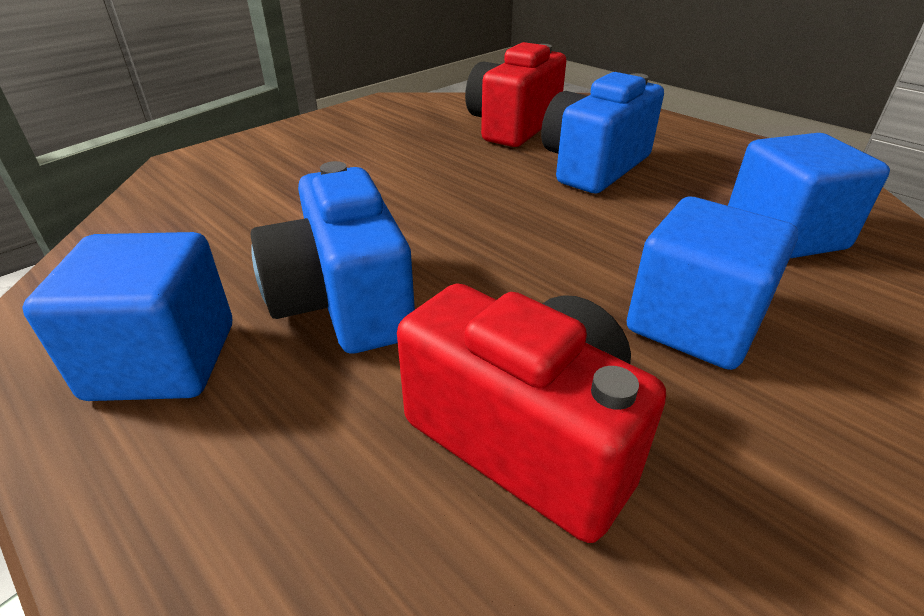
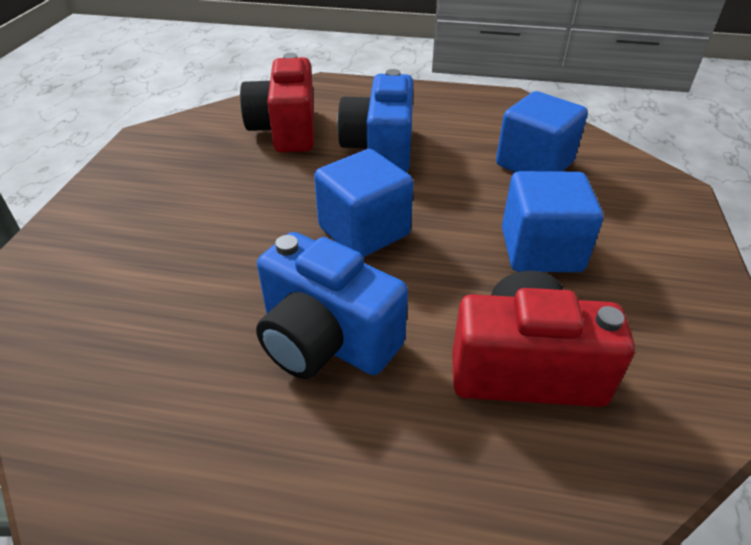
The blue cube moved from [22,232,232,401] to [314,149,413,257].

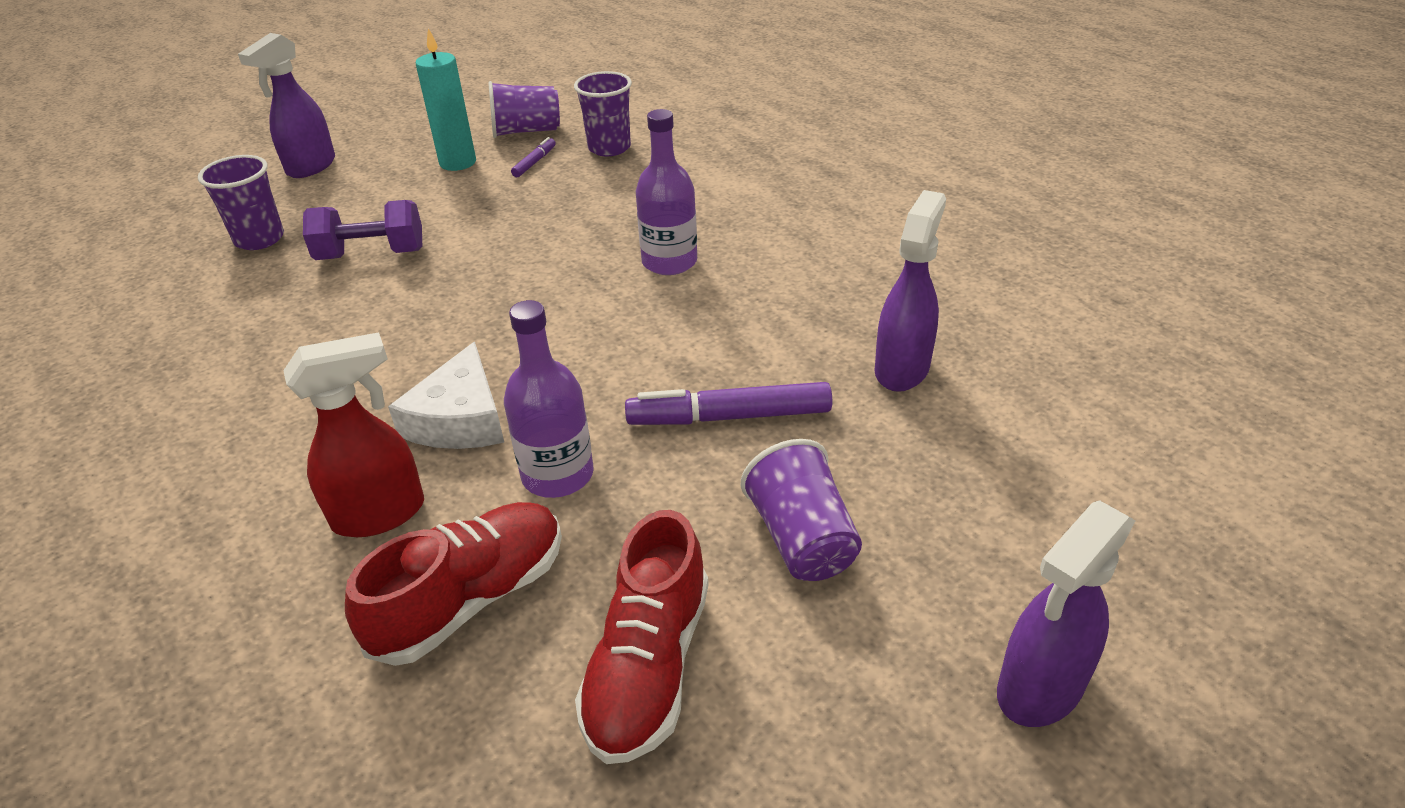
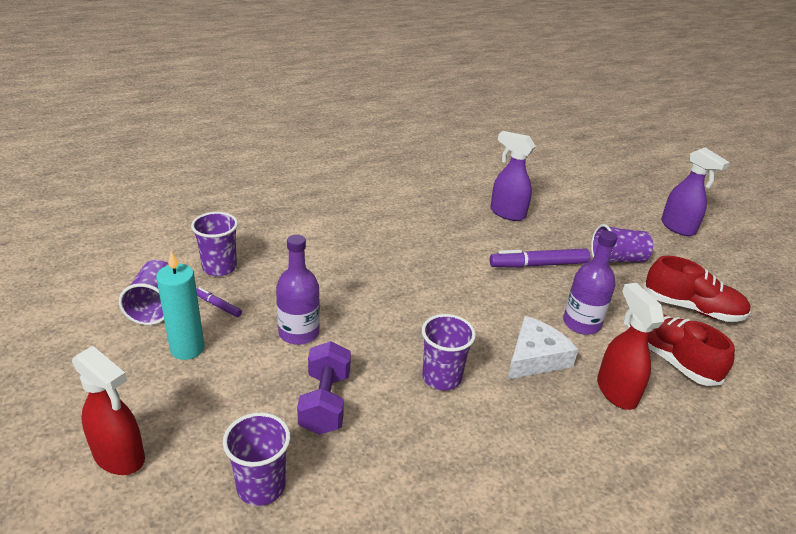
The purple spray bottle at [238,33,335,178] became the red spray bottle at [72,346,145,475].
The purple bottle moved from [636,109,697,275] to [276,234,320,345].
The white cheese at [388,342,504,449] turned 60 degrees counterclockwise.
The purple marker at [625,382,832,425] turned 75 degrees clockwise.
The purple cup at [422,314,476,391] appeared.

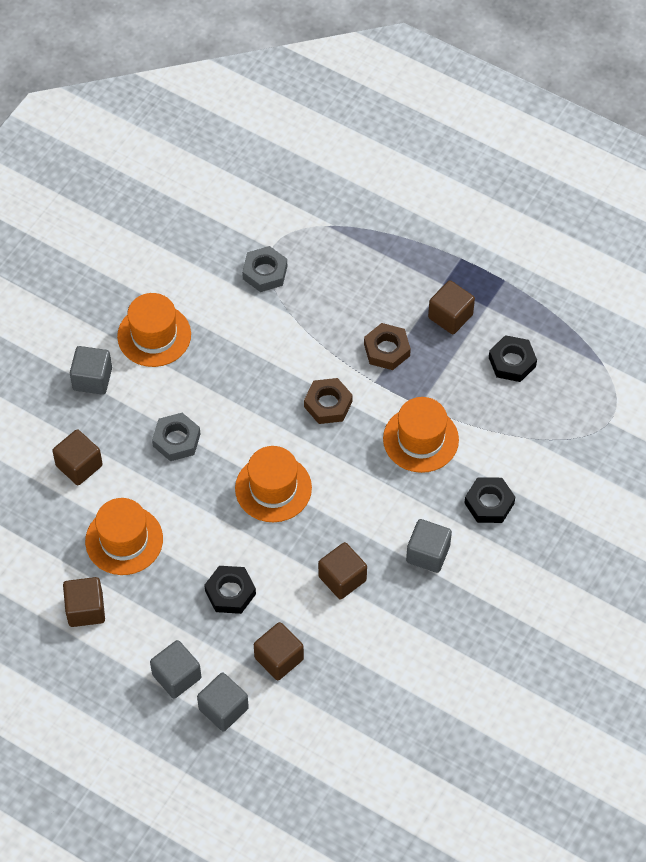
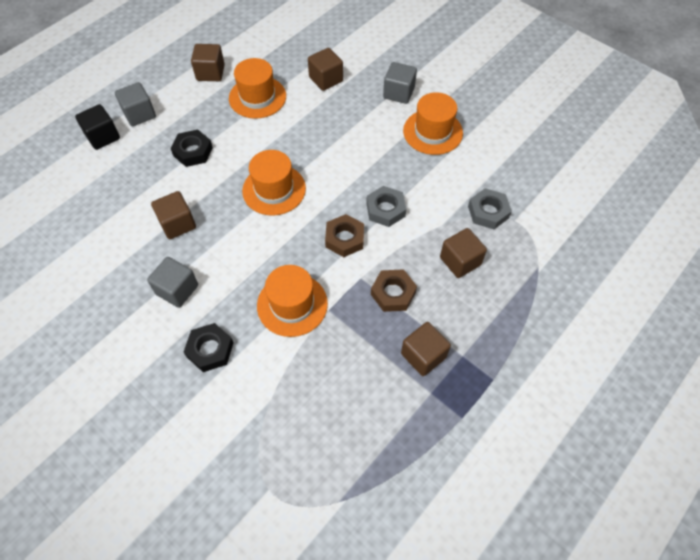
The black nut at [489,335,537,382] disappeared.
The grey nut moved from [152,413,200,461] to [366,186,406,227].
The brown cube moved from [254,622,304,680] to [440,228,487,278].
The grey cube at [197,672,249,731] became the black cube at [75,104,120,150].

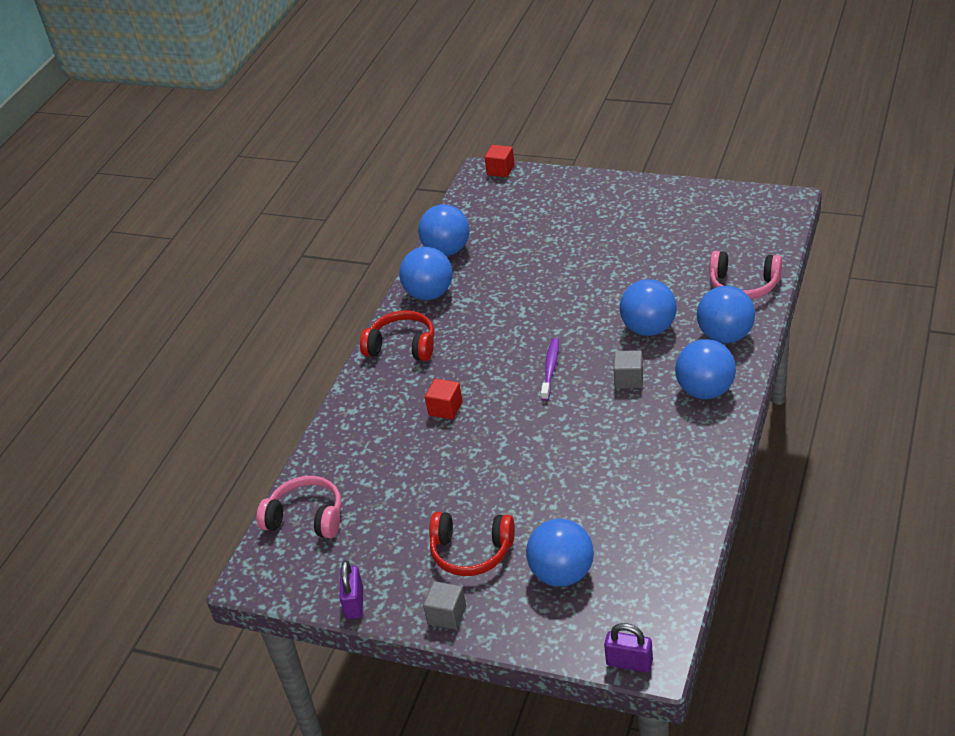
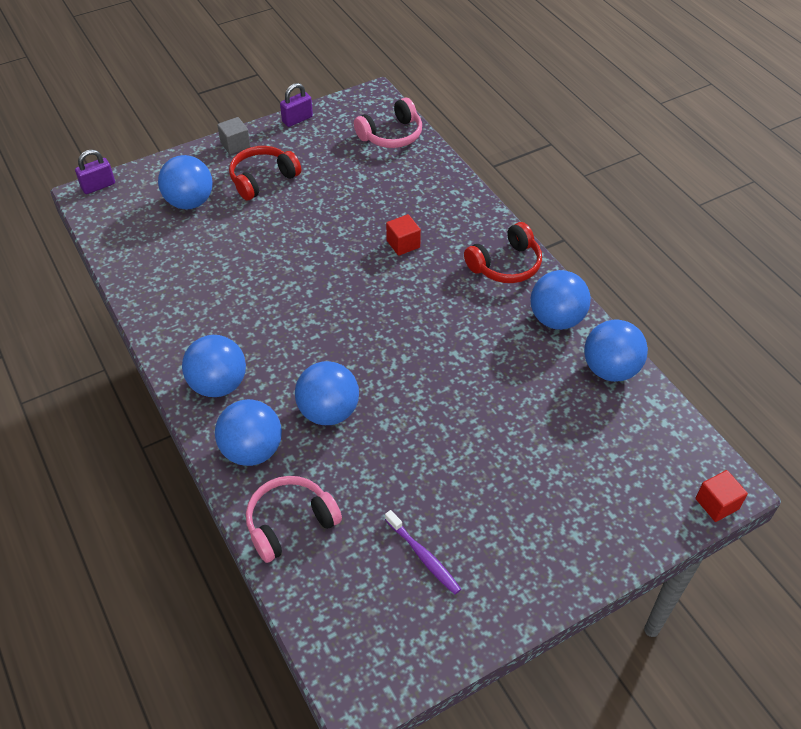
The purple toothbrush moved from [541,338,559,401] to [385,510,461,595].
The grey cube at [613,350,643,389] disappeared.
The purple padlock at [339,560,363,619] turned 75 degrees counterclockwise.

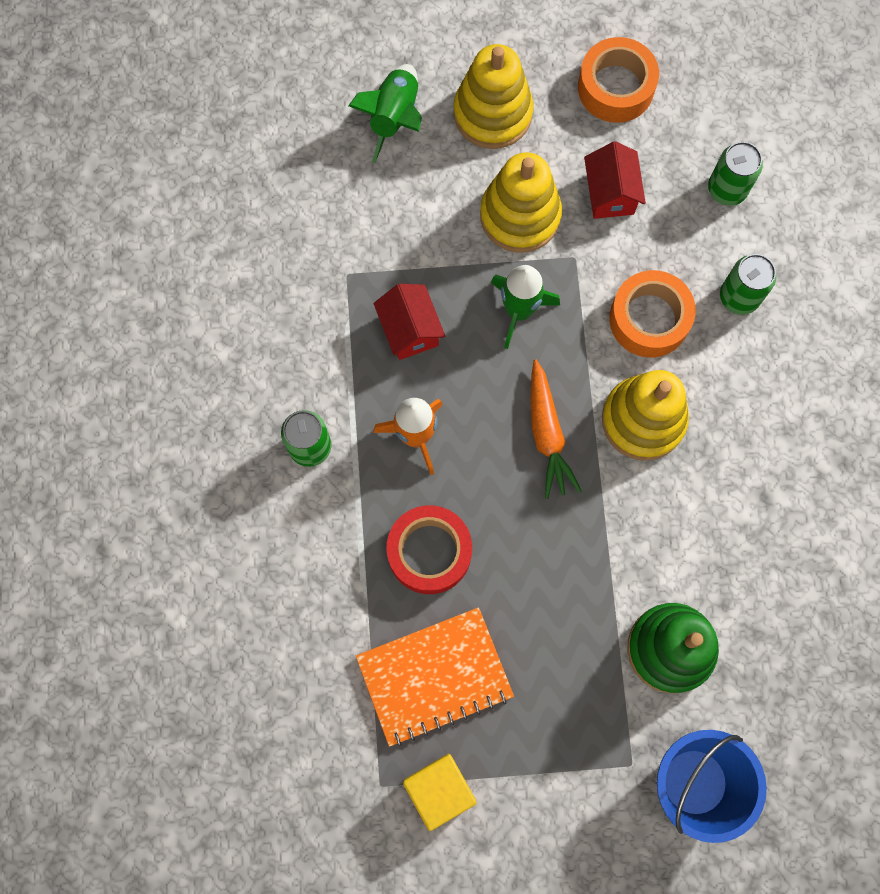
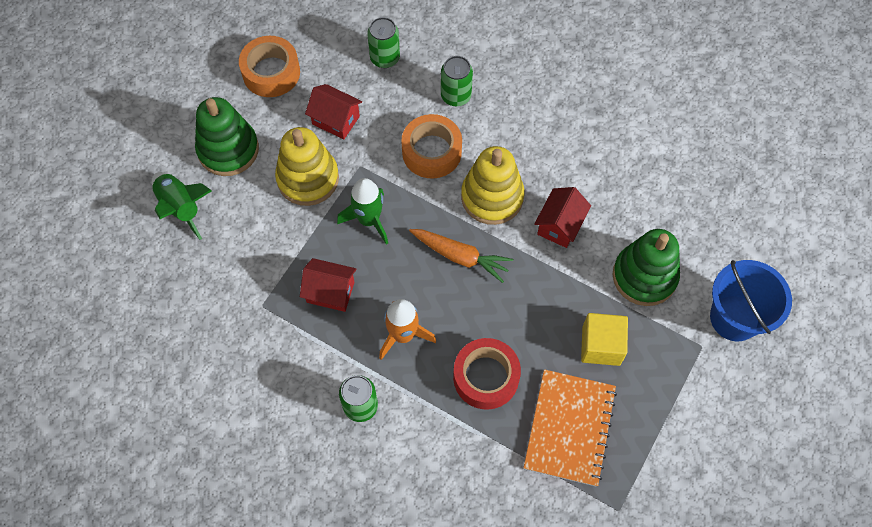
The yellow stacking toy at [453,44,534,149] became the green stacking toy at [195,97,259,176].
The yellow cube moved from [403,754,477,831] to [581,313,628,366].
The red house at [534,187,591,248] appeared.

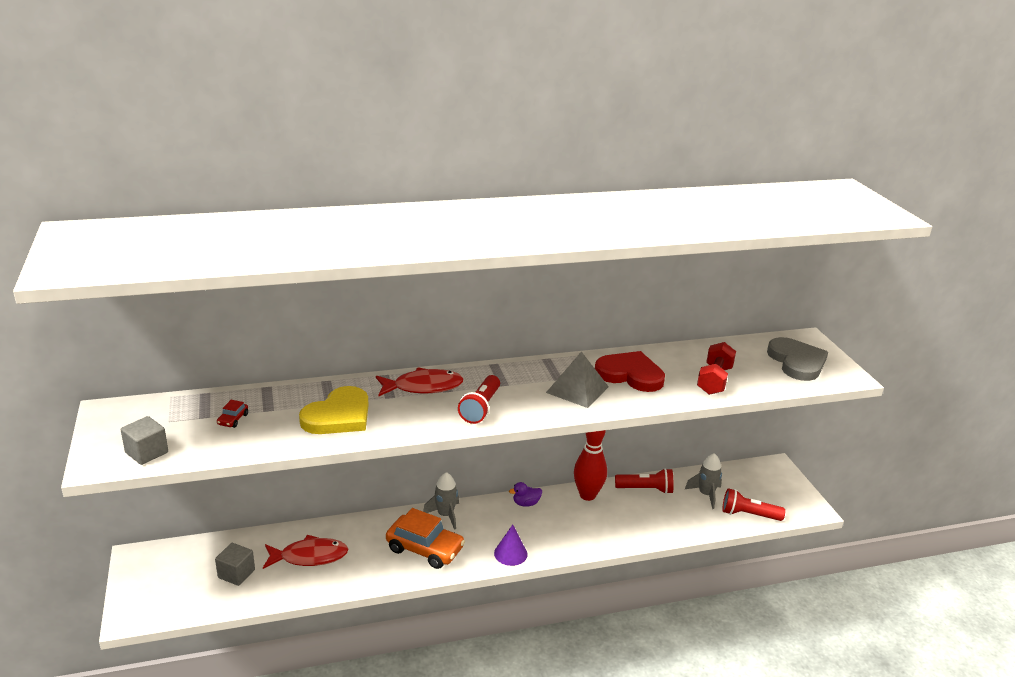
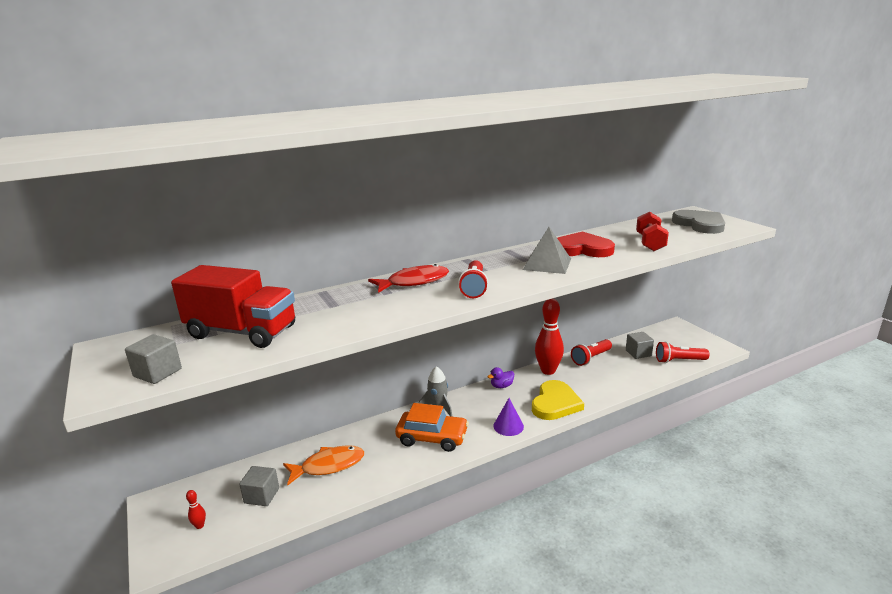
The yellow heart moved from [299,386,369,434] to [532,380,584,420].
The red car at [217,400,248,428] was replaced by the red truck at [171,265,295,348].
The grey rocket at [685,453,722,509] was replaced by the grey cube at [626,332,654,359].
The red flashlight at [615,468,674,494] turned 150 degrees clockwise.
The red fish at [263,535,348,569] became the orange fish at [283,445,364,486].
The red bowling pin at [186,490,206,529] appeared.

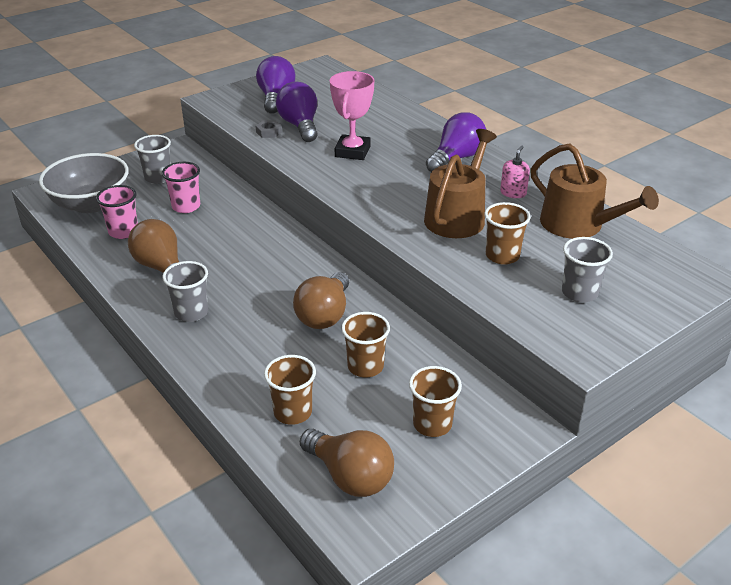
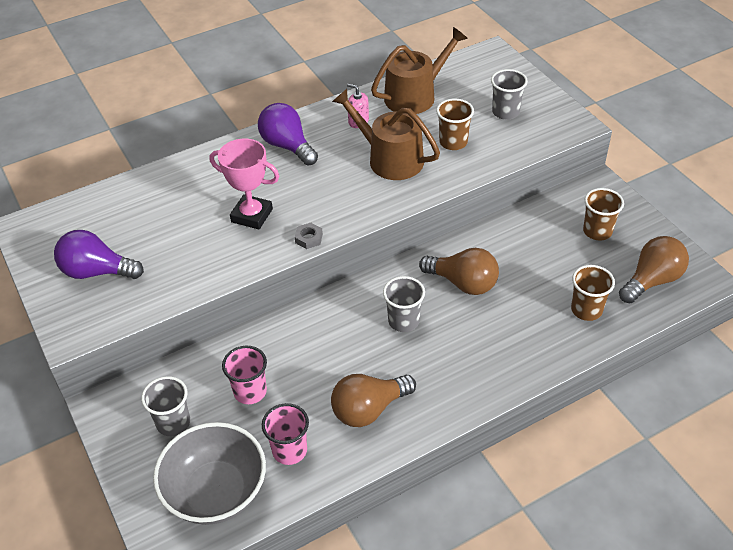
The purple light bulb at [276,81,318,142] disappeared.
The grey nut moved from [256,121,282,138] to [295,223,323,249].
The grey cup moved from [162,261,208,322] to [383,276,425,332].
The brown cup at [341,312,390,377] disappeared.

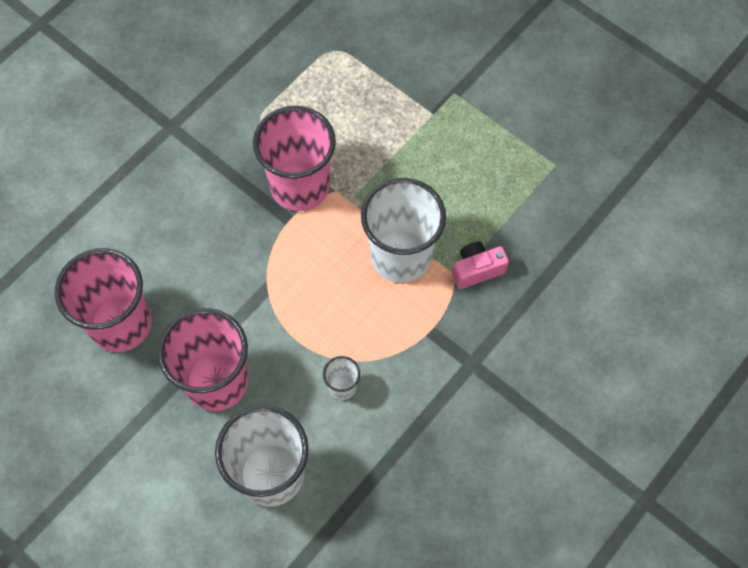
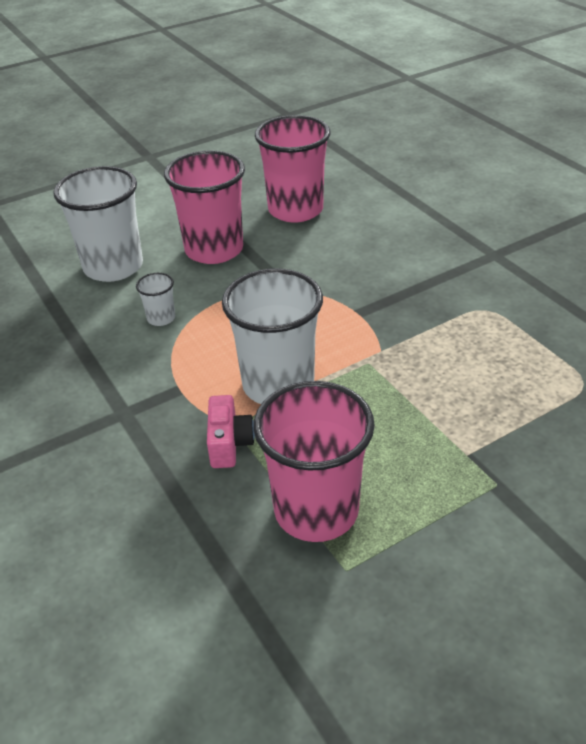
The pink cup moved from [253,106,336,211] to [253,381,375,542].

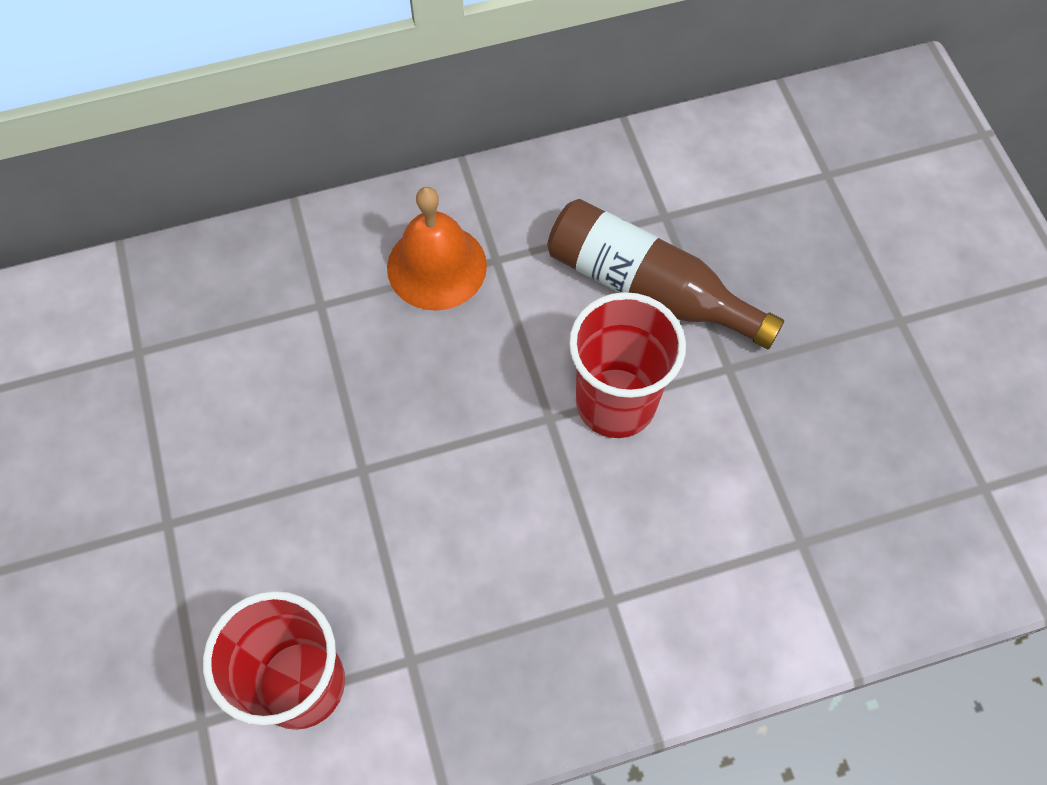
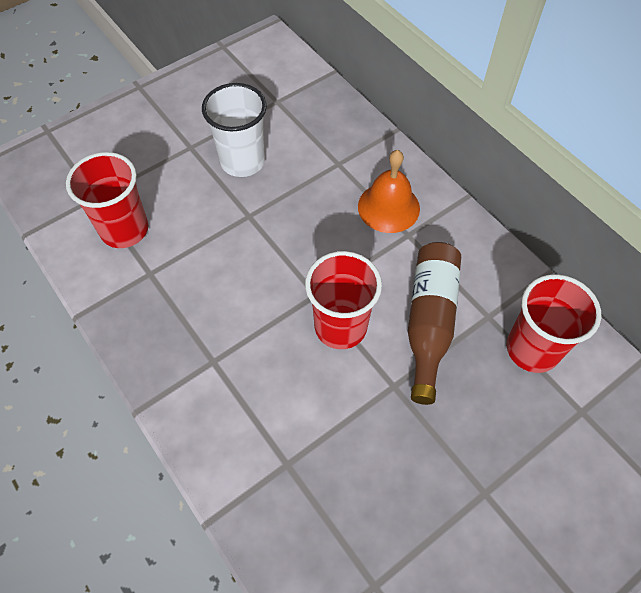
The white cup at [202,83,267,177] appeared.
The red cup at [507,274,601,373] appeared.

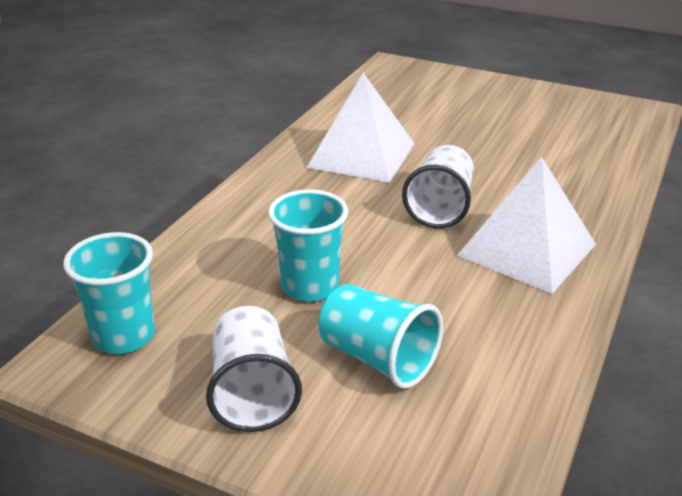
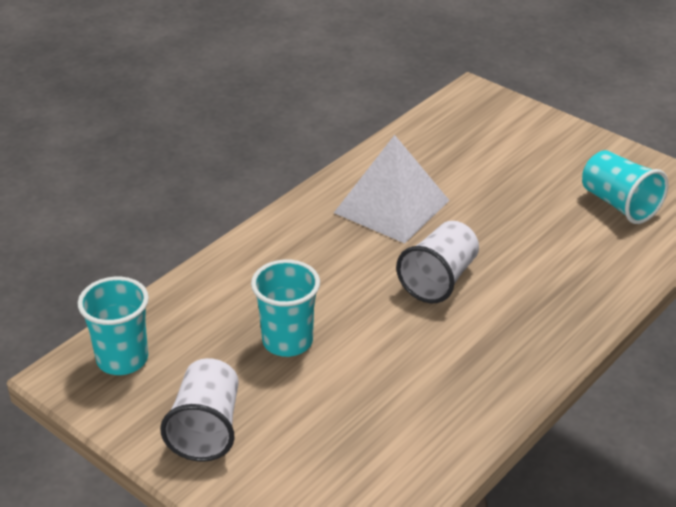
The white pyramid at [457,157,596,294] disappeared.
The turquoise cup moved from [319,284,443,389] to [582,150,669,224].

